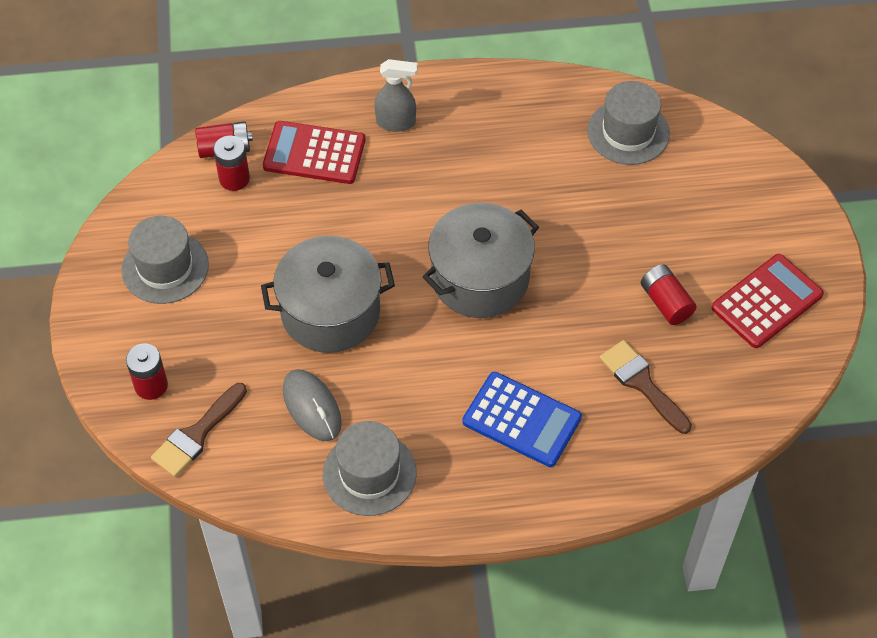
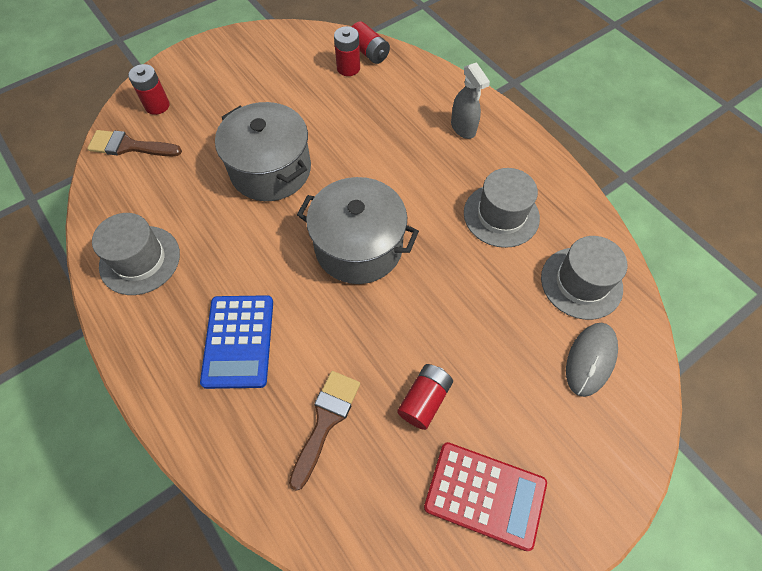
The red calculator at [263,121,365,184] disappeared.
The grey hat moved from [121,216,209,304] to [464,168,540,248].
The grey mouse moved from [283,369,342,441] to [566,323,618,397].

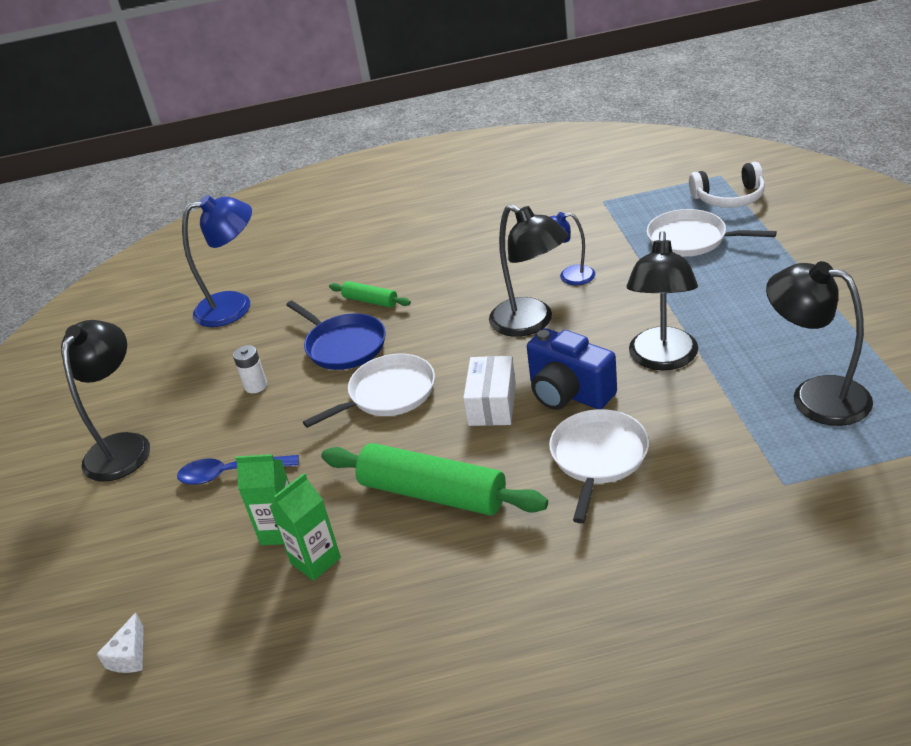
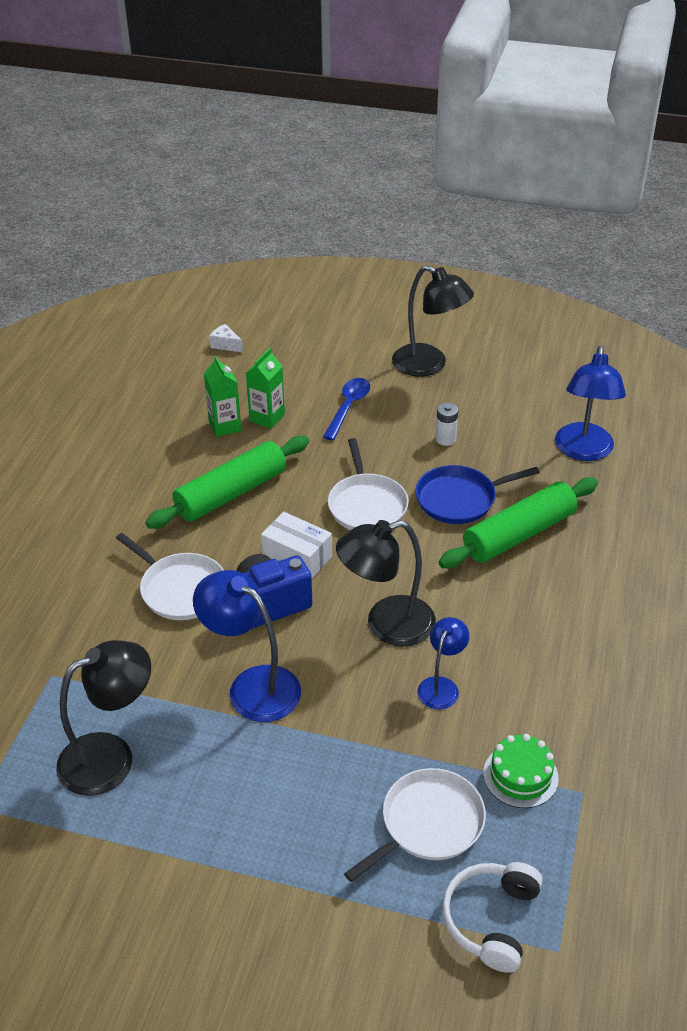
The black lamp at [627,231,698,370] became the blue lamp at [193,570,301,722].
The green rolling pin at [329,281,411,308] changed to 2.01 times the size.
The green cake at [483,734,559,808] appeared.

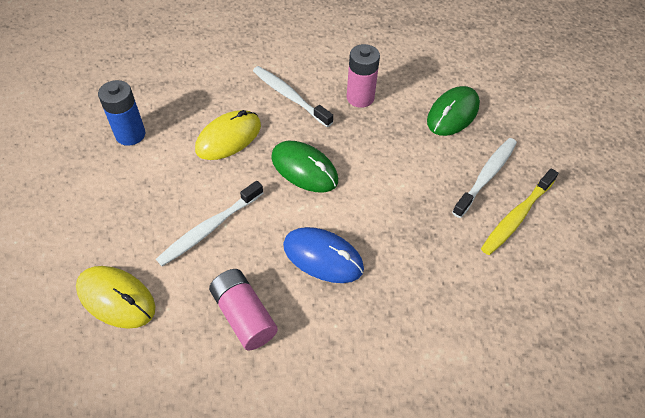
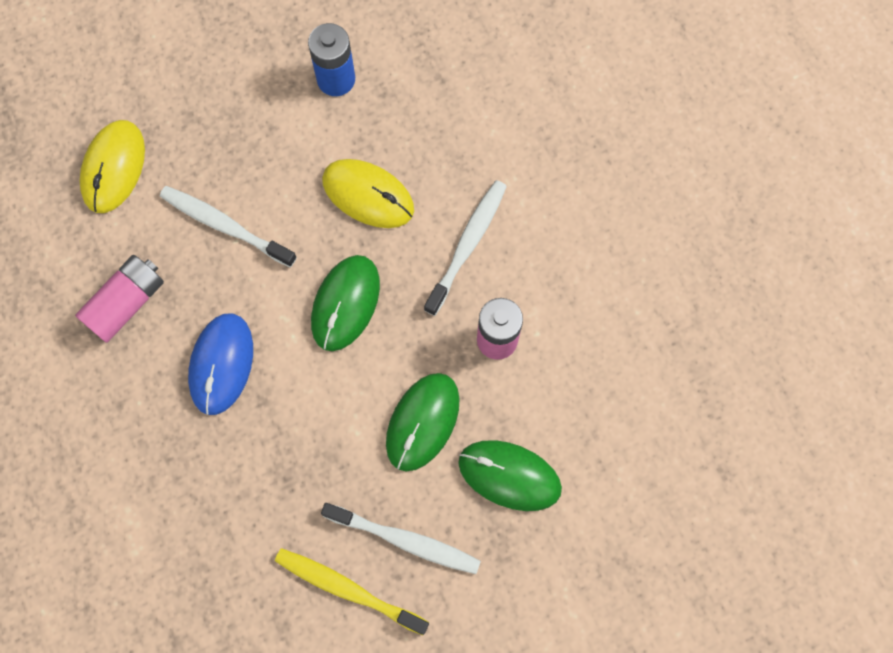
The green mouse at [386,373,460,471] appeared.

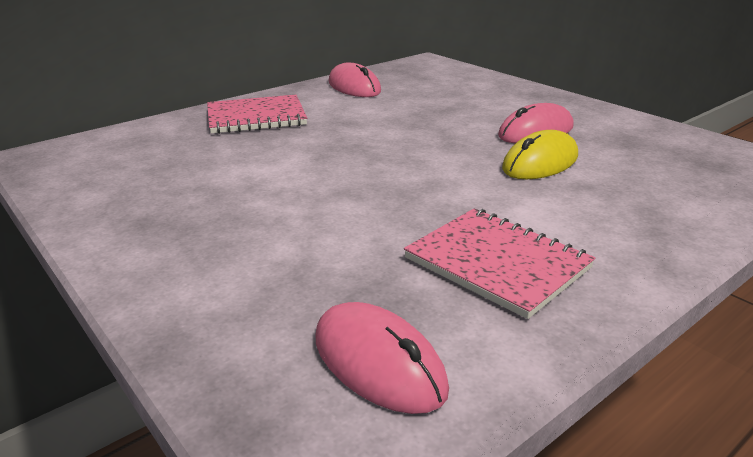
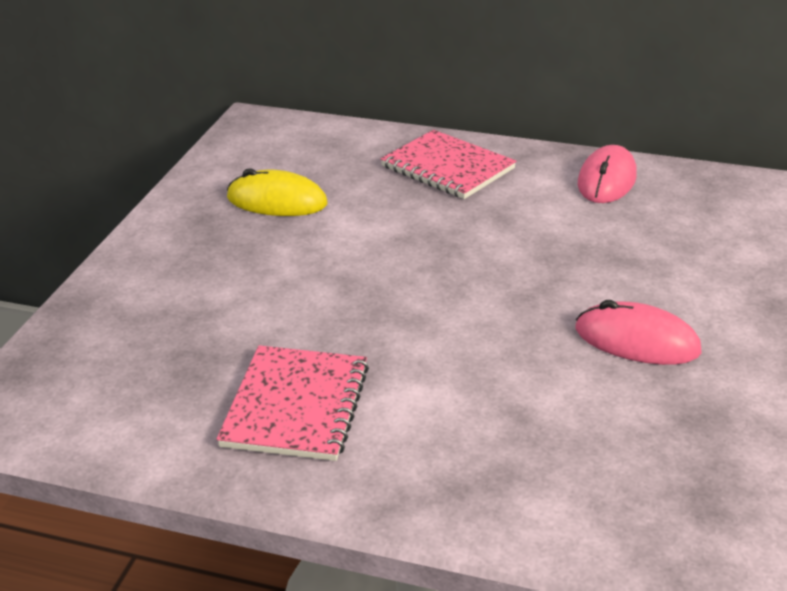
The yellow mouse moved from [502,130,578,179] to [227,168,328,216].
The pink mouse at [316,302,449,414] disappeared.

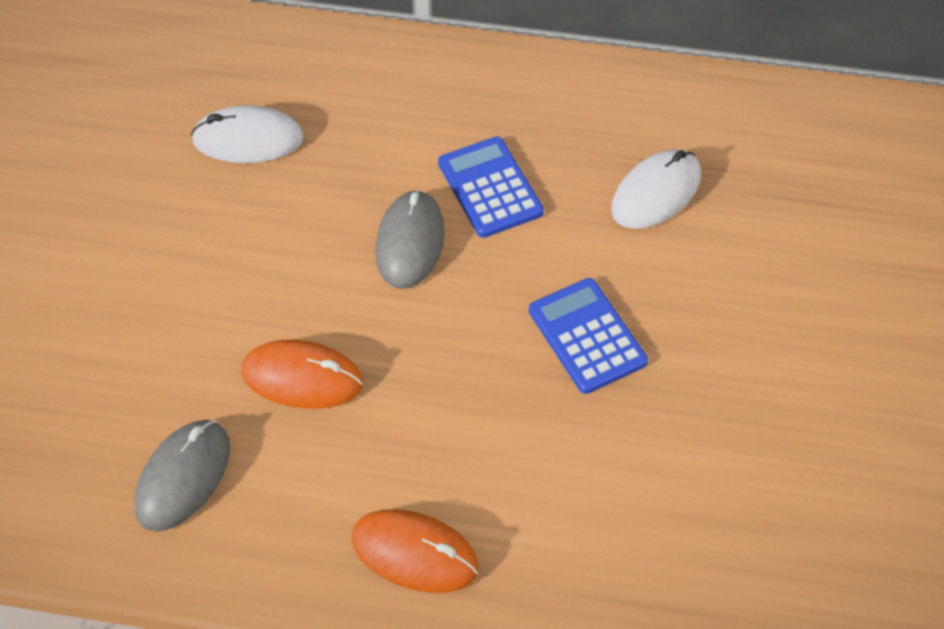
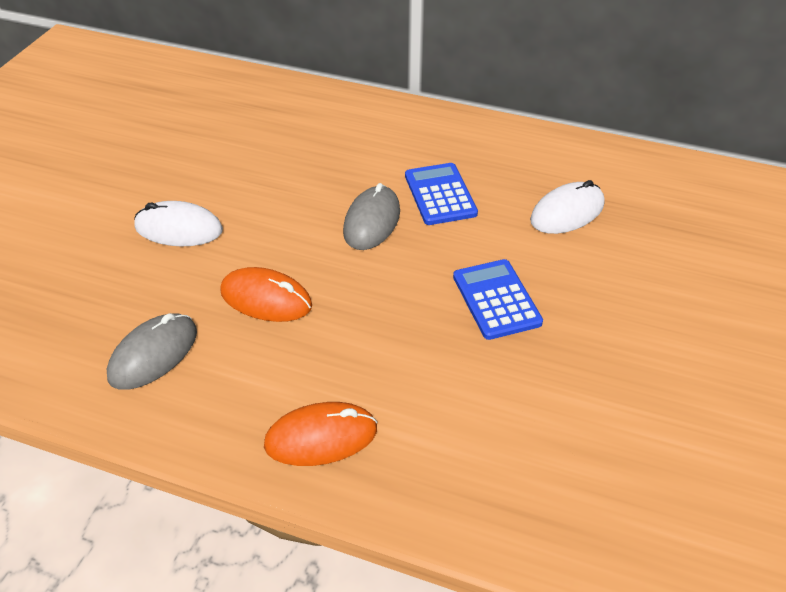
The white mouse moved from [191,105,304,163] to [134,201,223,246].
The orange mouse at [351,509,479,593] turned 45 degrees counterclockwise.

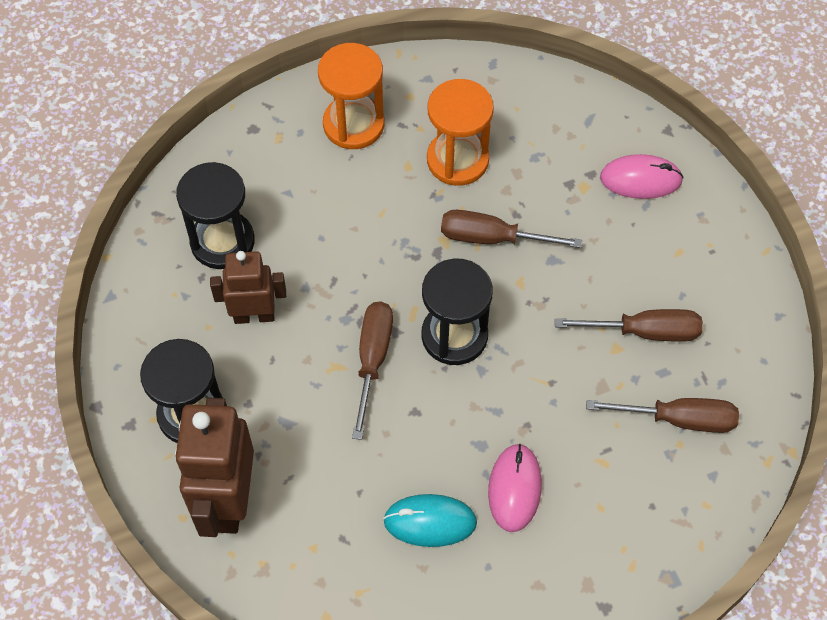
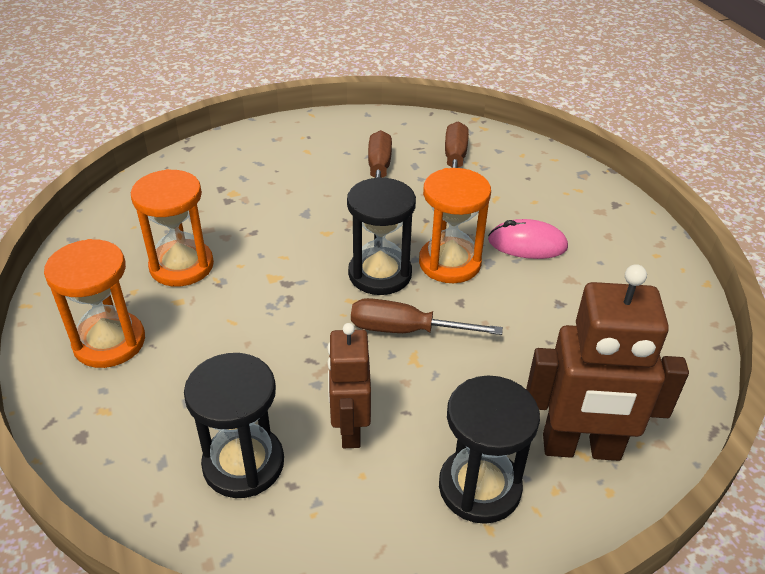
The pink mouse at [600,154,684,199] disappeared.
The brown screwdriver at [441,210,582,248] disappeared.
The turquoise mouse at [383,494,477,547] disappeared.
The orange hourglass at [419,168,491,283] appeared.

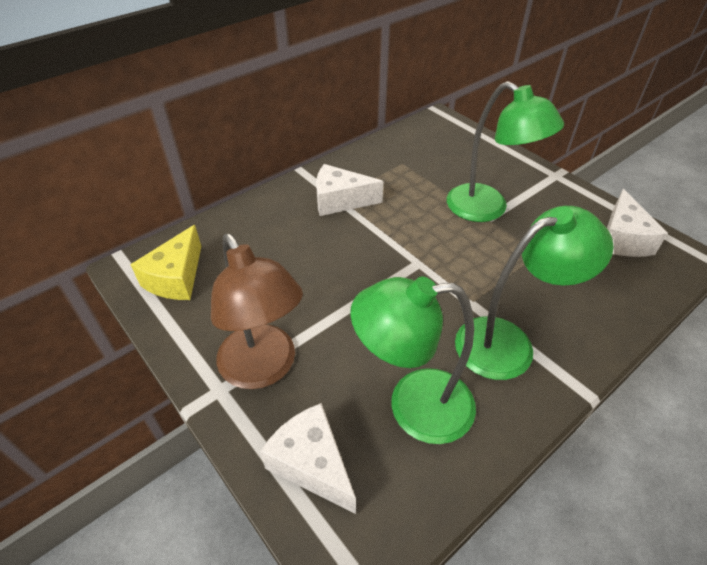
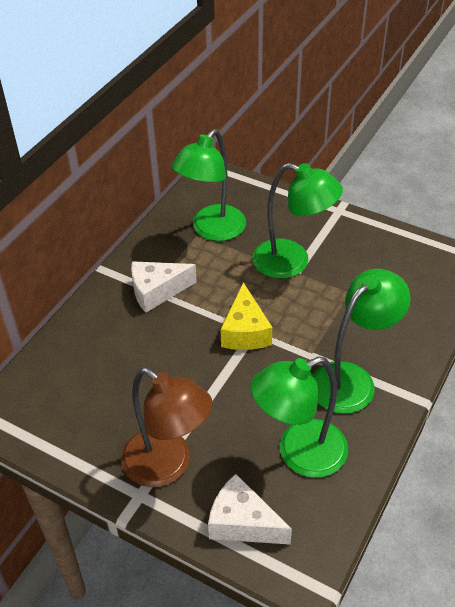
The white cheese at [607,189,668,257] disappeared.
The yellow cheese moved from [130,225,201,300] to [220,282,273,350].
The green lamp at [172,129,246,241] appeared.

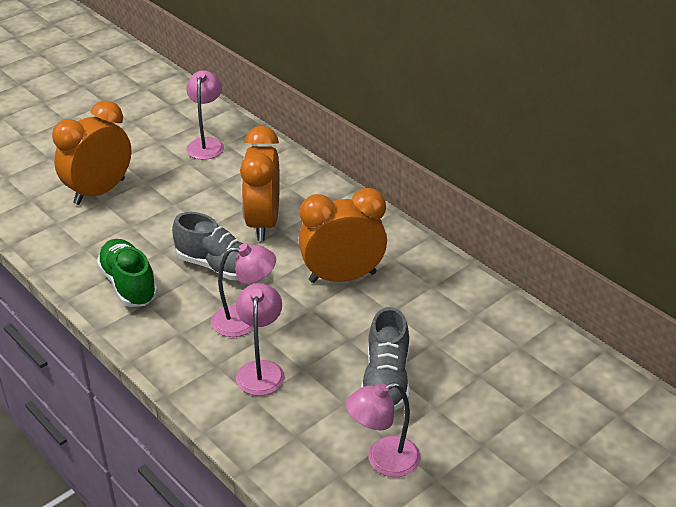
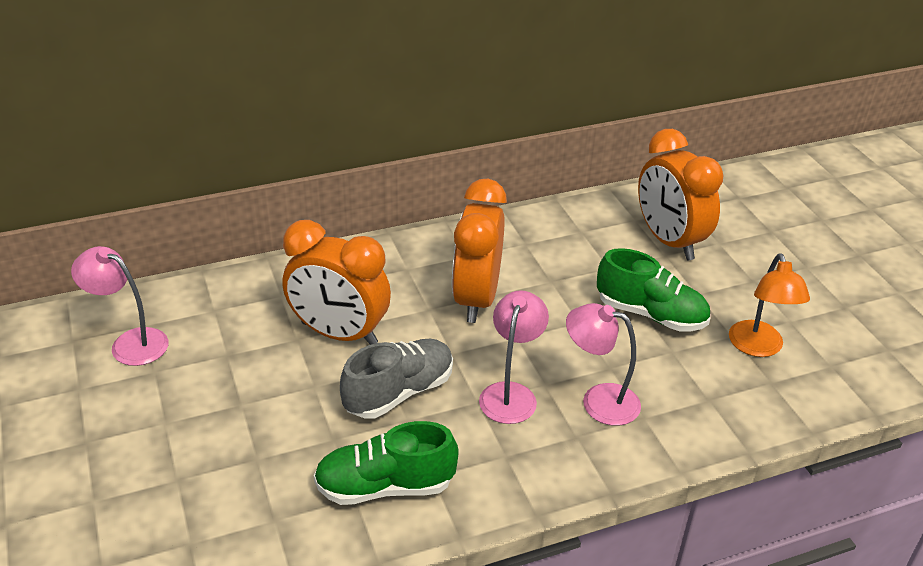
The orange clock moved from [52,100,131,205] to [638,129,723,260].
The grey shoe at [361,307,410,411] became the green shoe at [597,248,710,331].
The pink lamp at [346,382,421,477] became the orange lamp at [729,253,810,357].

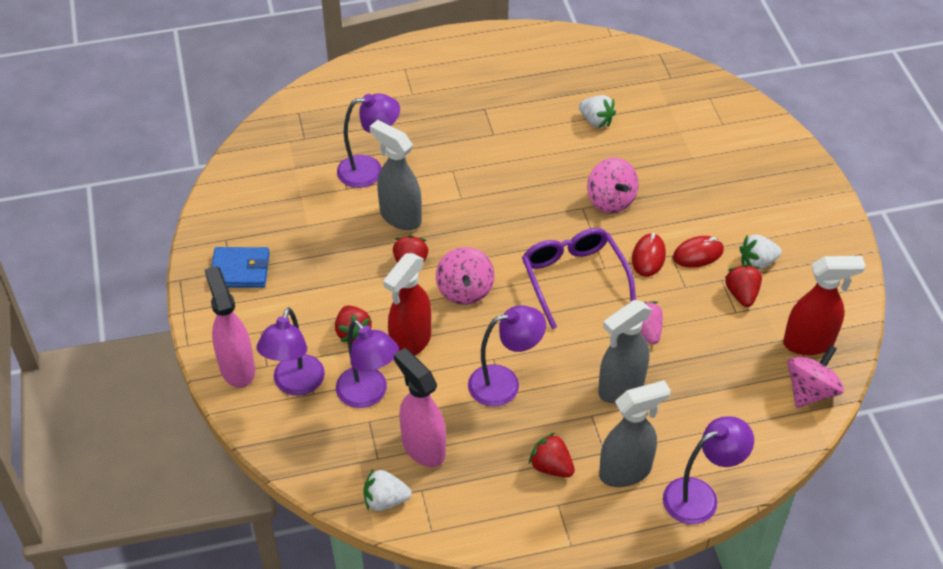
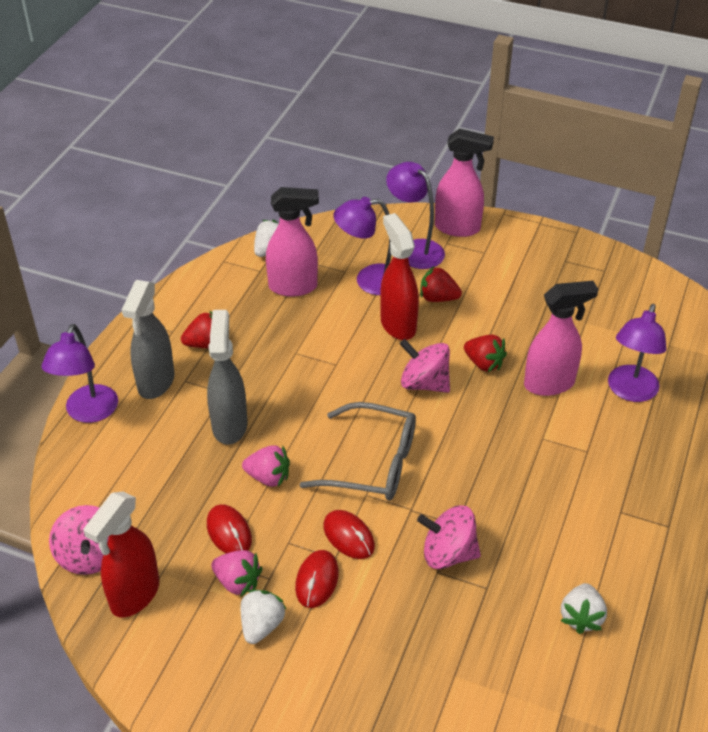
The white strawberry at [579,95,616,128] turned 60 degrees counterclockwise.
The grey spray bottle at [370,120,422,230] became the pink spray bottle at [524,281,598,396].
The purple glasses at [522,228,636,329] became the grey glasses at [299,402,416,501].
The blue wallet at [211,247,270,288] disappeared.
The red strawberry at [725,264,762,307] became the pink strawberry at [211,550,262,597].
The purple lamp at [468,305,546,407] disappeared.
The red mouse at [207,504,252,553] appeared.

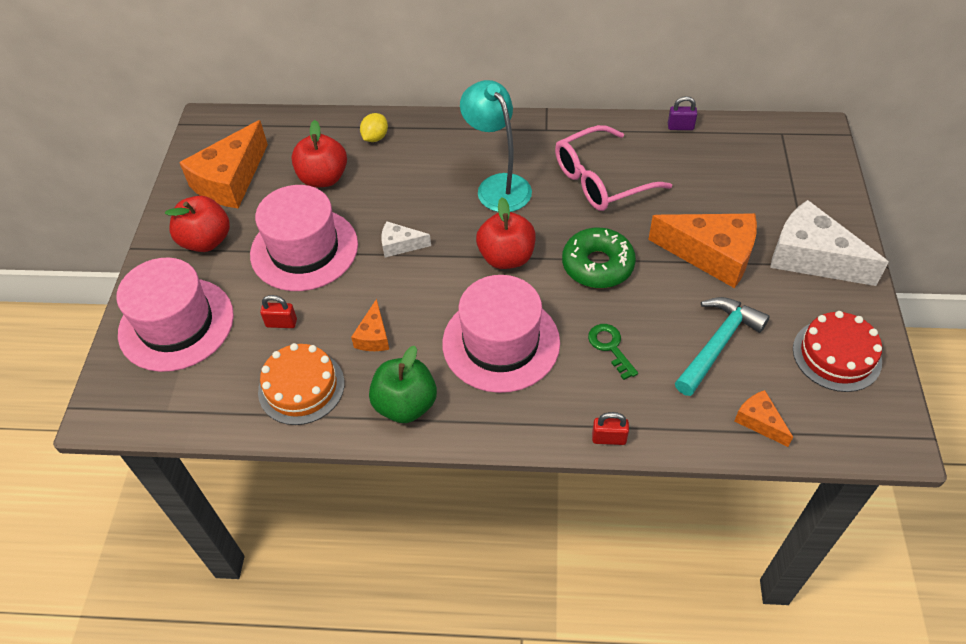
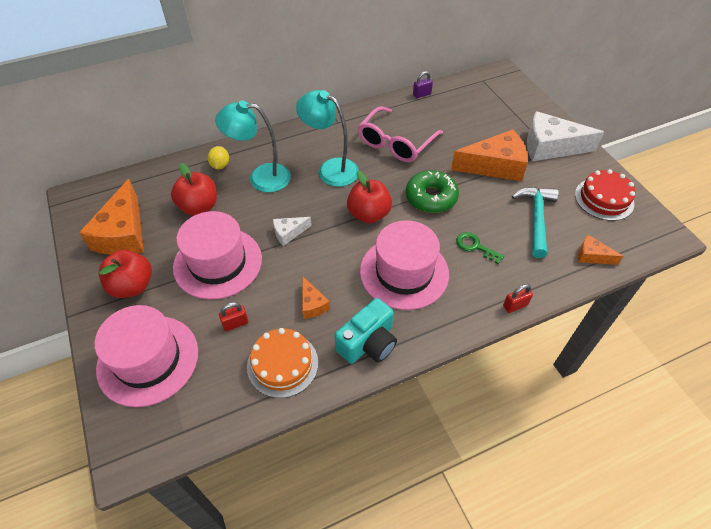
The green apple at [369,346,437,423] was replaced by the turquoise camera at [334,298,397,364].
The turquoise lamp at [215,100,291,192] appeared.

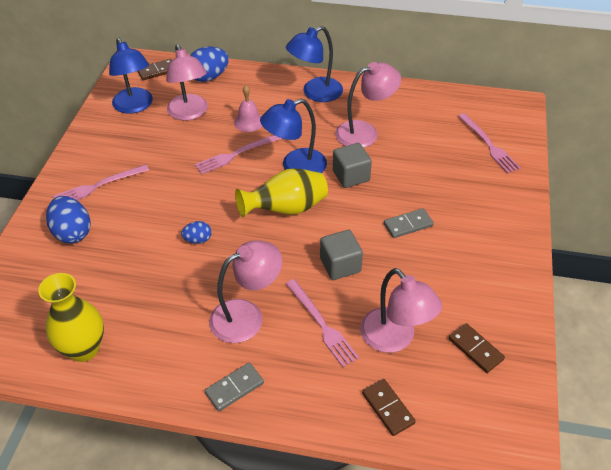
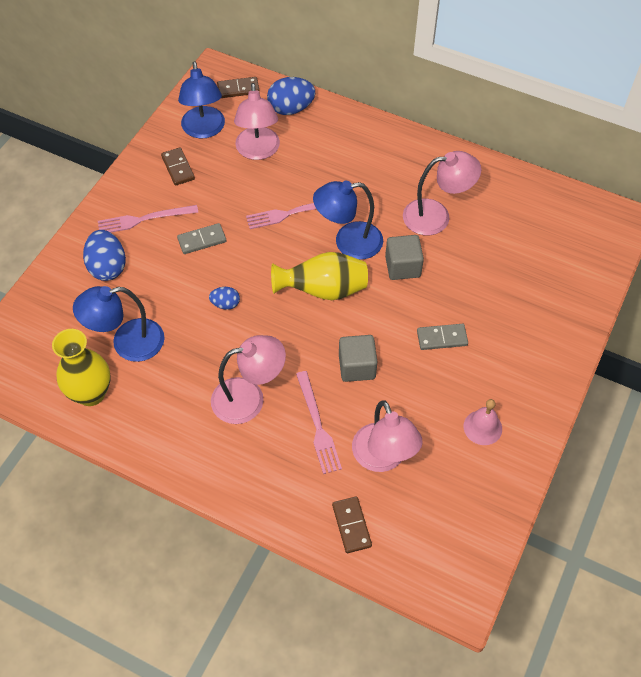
The blue lamp moved from [286,26,343,102] to [73,286,165,362].
The pink bell moved from [234,85,262,132] to [464,399,502,445].
The pink fork at [458,113,521,173] disappeared.
The brown domino moved from [449,323,505,373] to [161,147,195,186].
The grey domino moved from [205,363,264,411] to [177,223,226,254].

